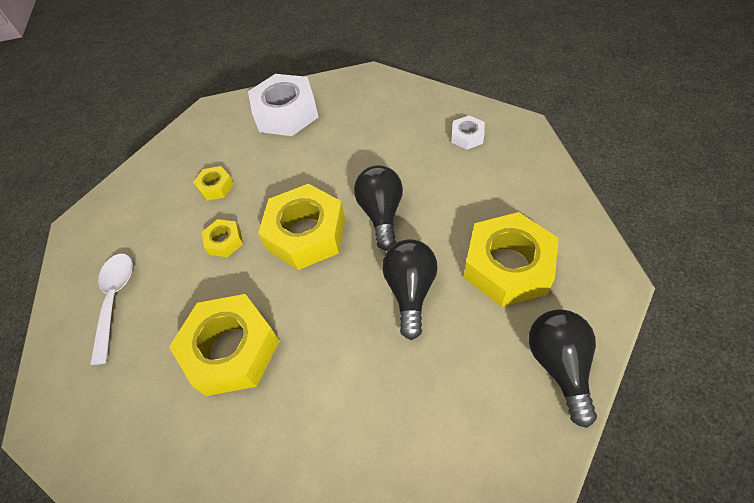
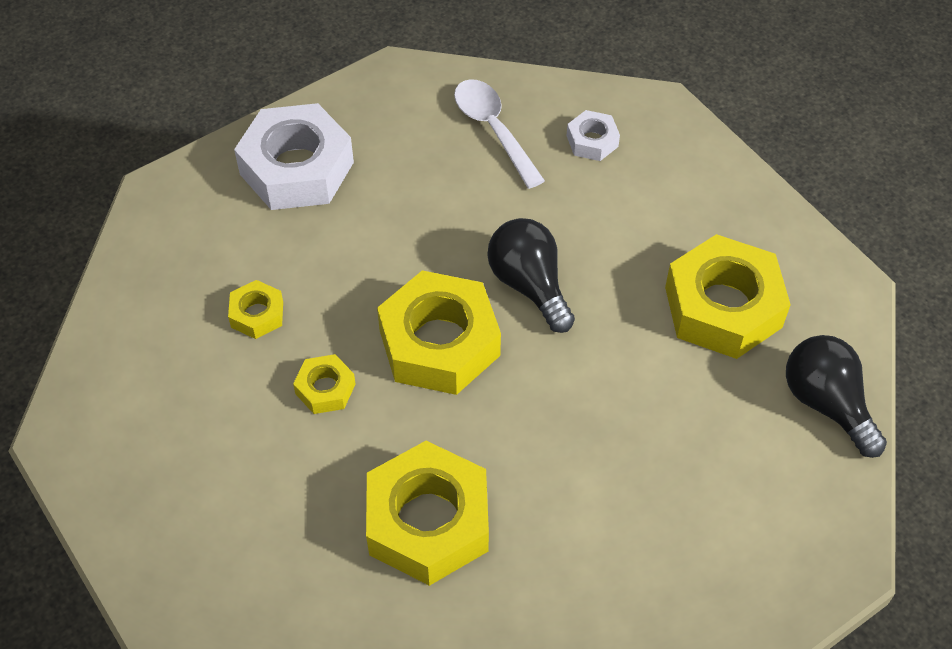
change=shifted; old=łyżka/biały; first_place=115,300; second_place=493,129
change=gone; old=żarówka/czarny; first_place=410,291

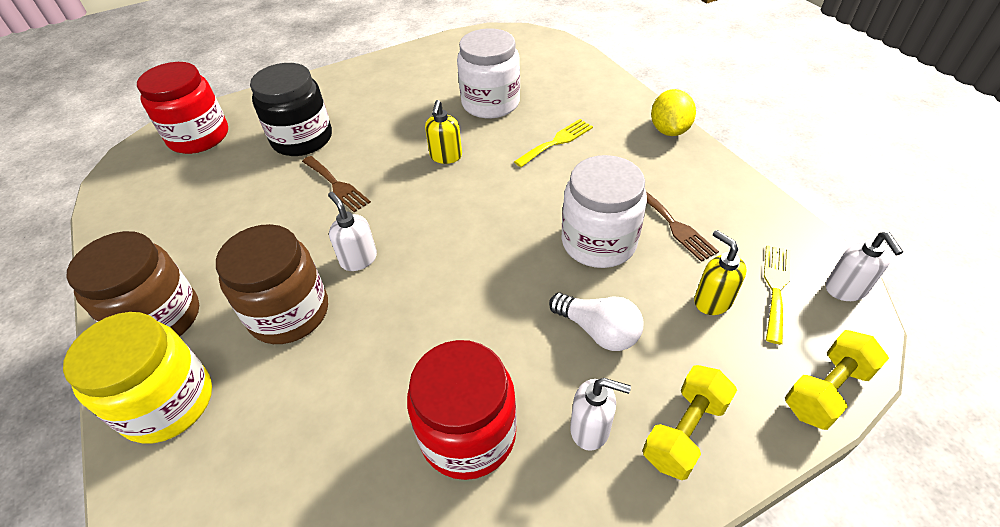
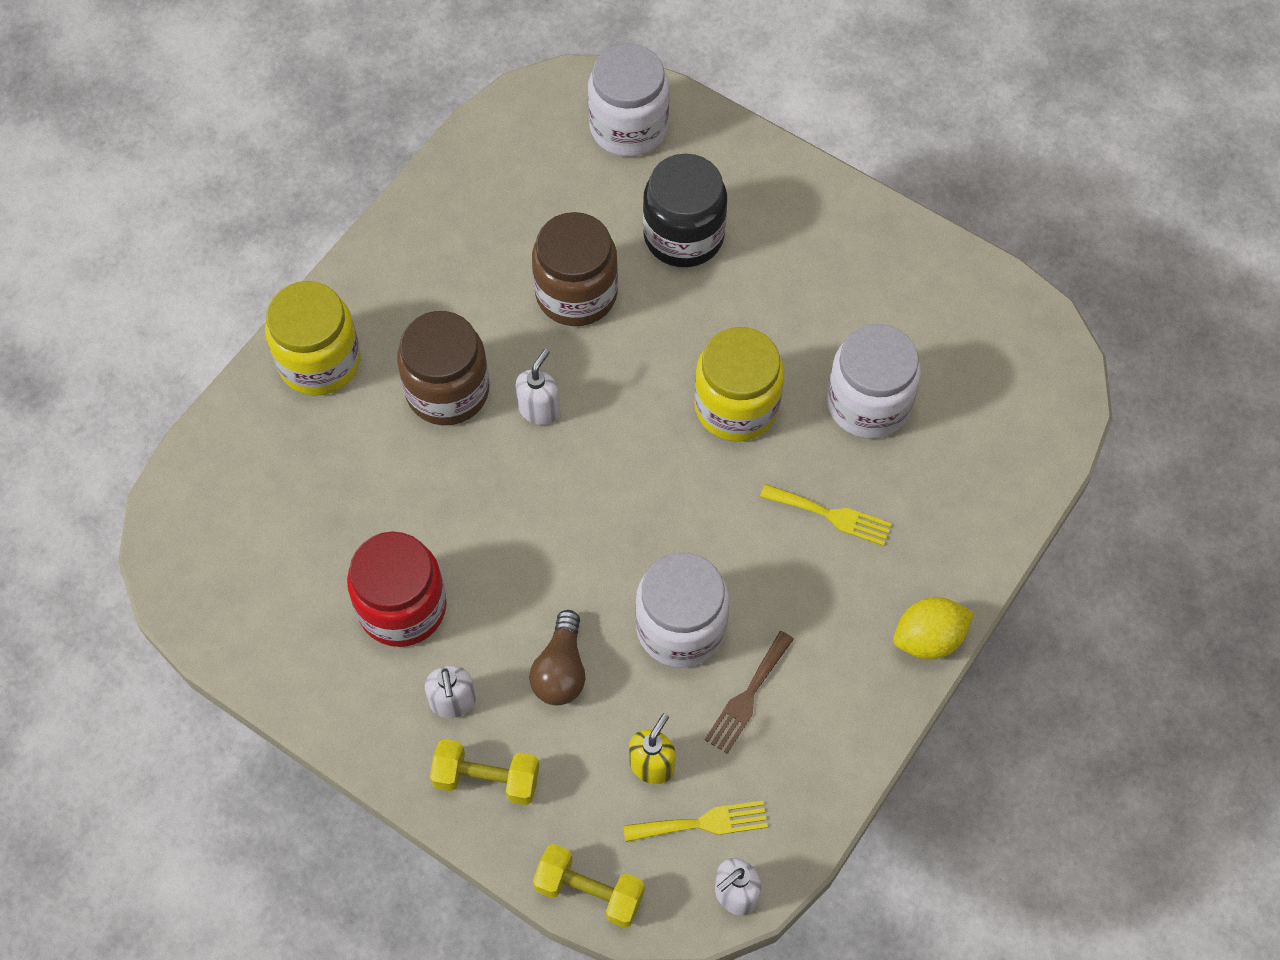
change=repainted; old=żarówka/biały; new=żarówka/brązowy; first_place=598,331; second_place=561,670
change=shifted; old=słoik/brązowy; first_place=159,319; second_place=576,293
change=repainted; old=słoik/czerwony; new=słoik/biały; first_place=199,137; second_place=628,127
change=swapped; old=dozownik mydła/żółty; new=słoik/żółty; first_place=446,156; second_place=736,406
change=gone; old=widelec/brązowy; first_place=336,185

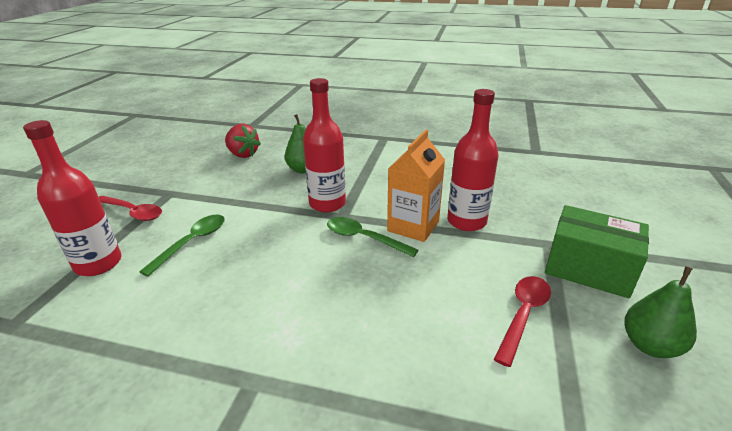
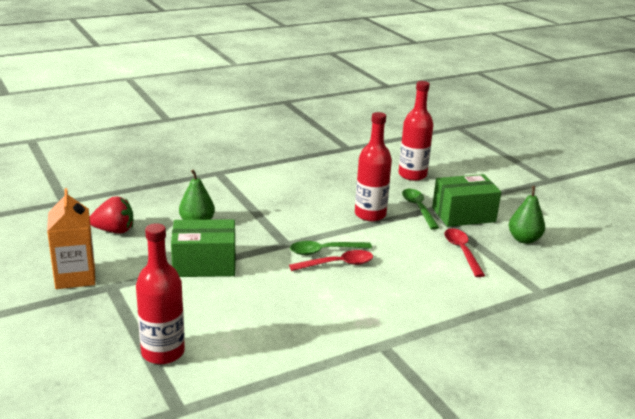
change=shifted; old=karton mleka/pomarańczowy; first_place=413,226; second_place=75,277
change=new; new=pudełko/zielony; second_place=204,264
change=shifted; old=łyżka/czerwony; first_place=133,212; second_place=337,264
change=shifted; old=butelka/czerwony; first_place=327,204; second_place=412,175
change=shifted; old=łyżka/zielony; first_place=192,242; second_place=418,208

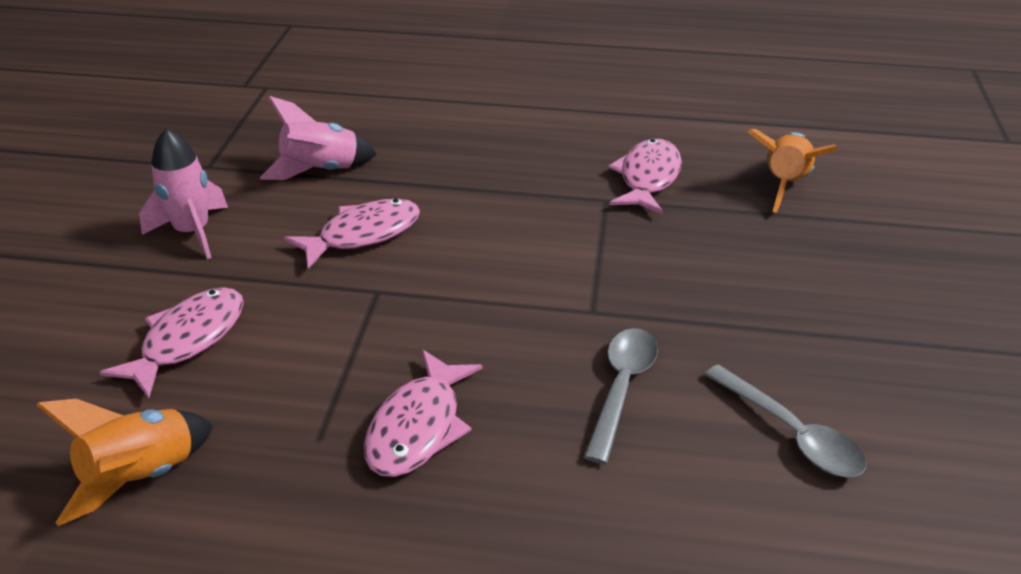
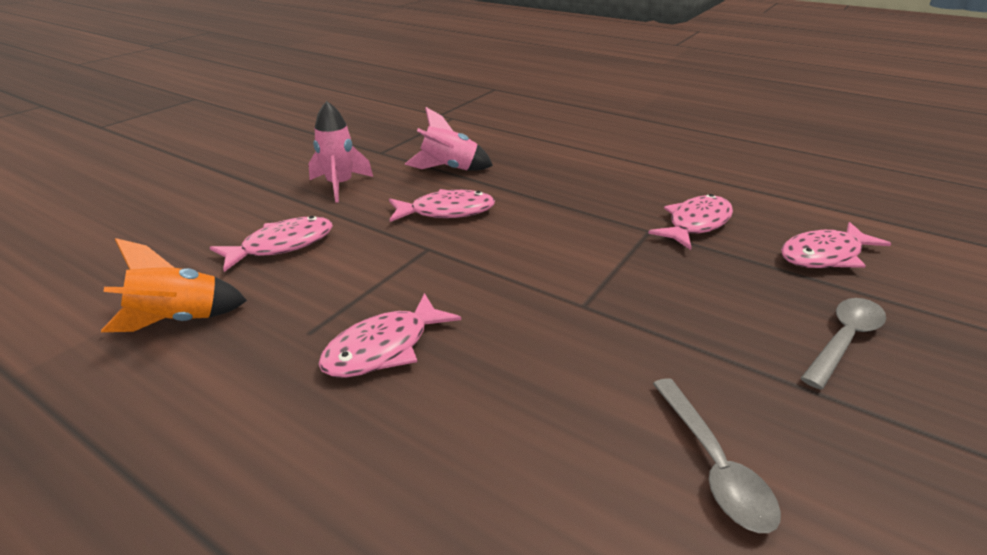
change=swapped; old=rakieta/pomarańczowy; new=ryba/różowy; first_place=784,185; second_place=824,255
change=shifted; old=łyżka/szary; first_place=621,388; second_place=844,340

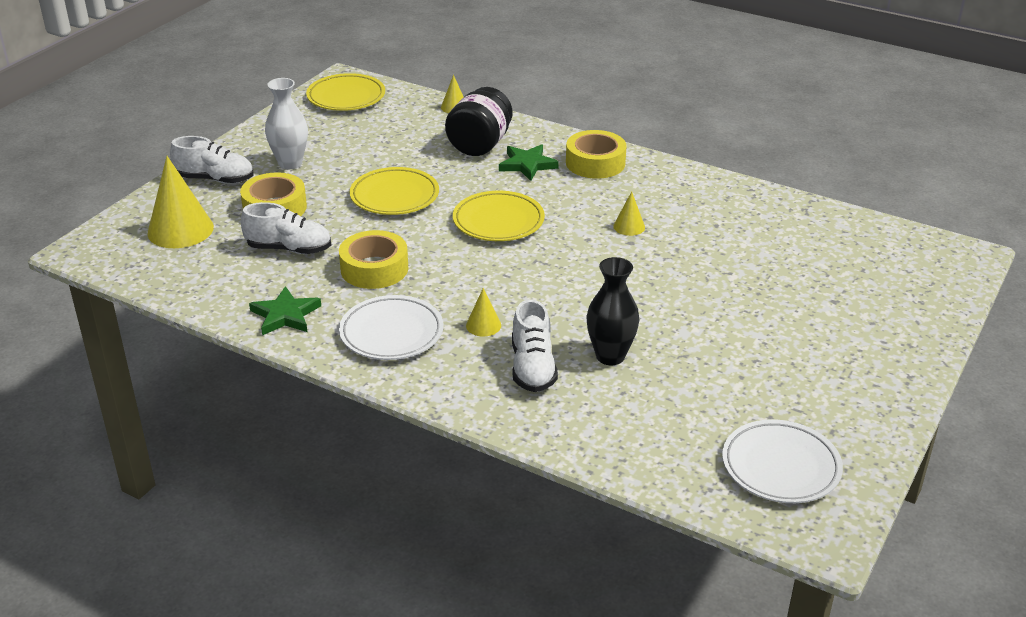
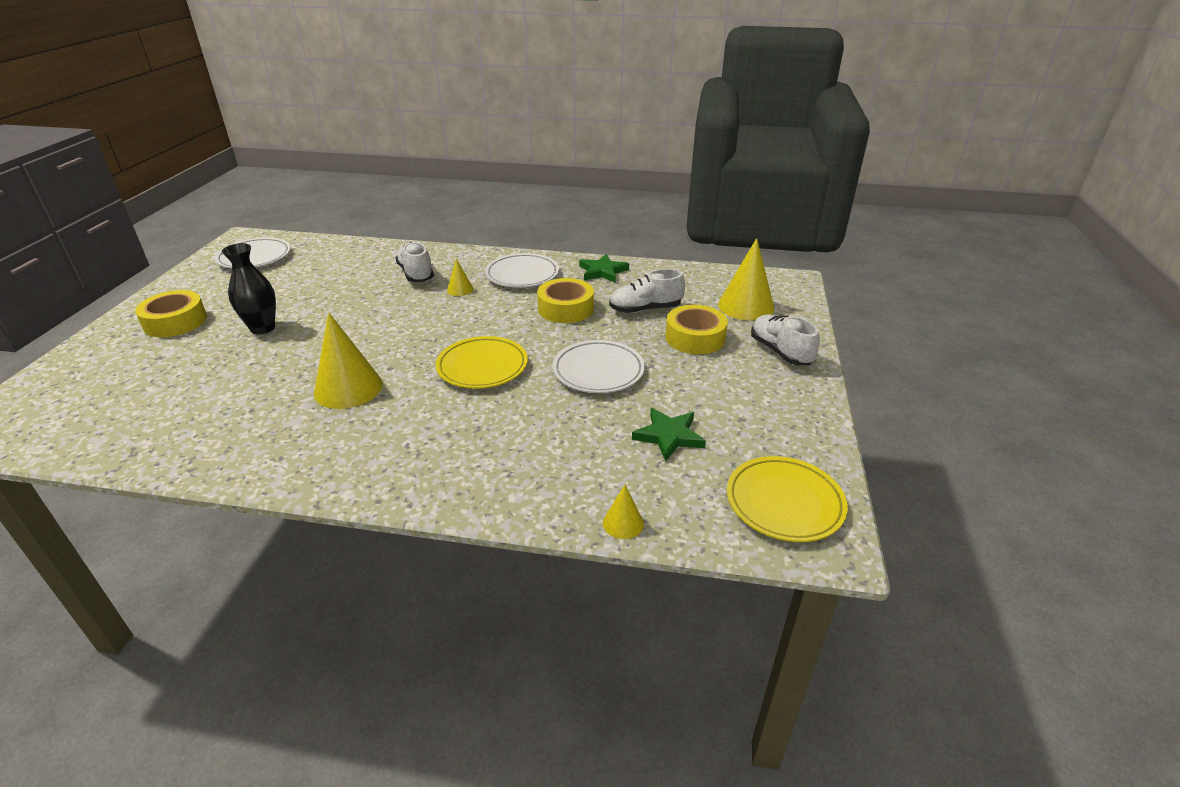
change=shifted; old=taśma klejąca/żółty; first_place=595,163; second_place=175,322
change=shifted; old=wazon/czarny; first_place=610,356; second_place=263,328
change=scaled; old=stożek/żółty; first_place=629,226; second_place=348,388; factor=2.04
change=repainted; old=talerz/żółty; new=talerz/biały; first_place=394,196; second_place=598,371
change=shifted; old=gwiazda/zielony; first_place=527,165; second_place=669,436
change=rotated; old=but/biały; first_place=215,179; second_place=780,352; degrees=75
change=gone; old=wazon/biały; first_place=290,163
change=gone; old=słoik/czarny; first_place=480,145

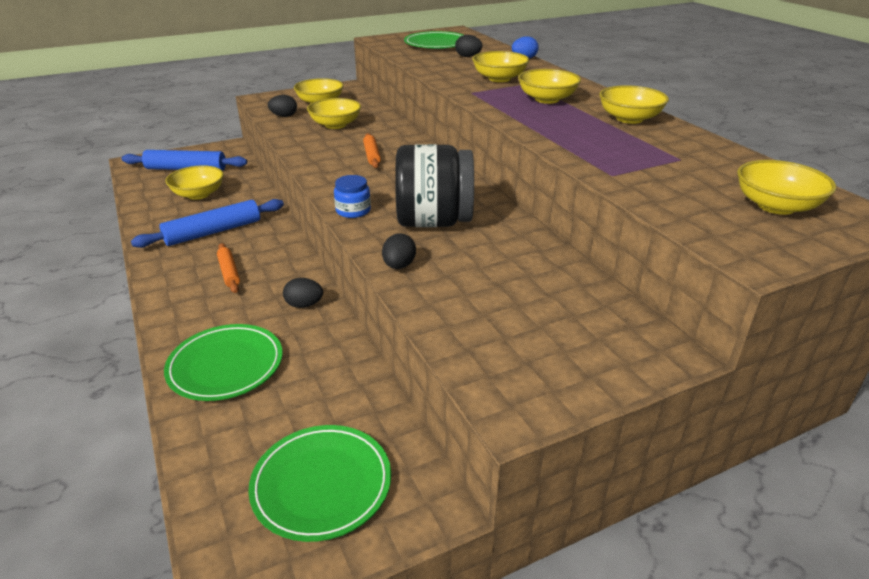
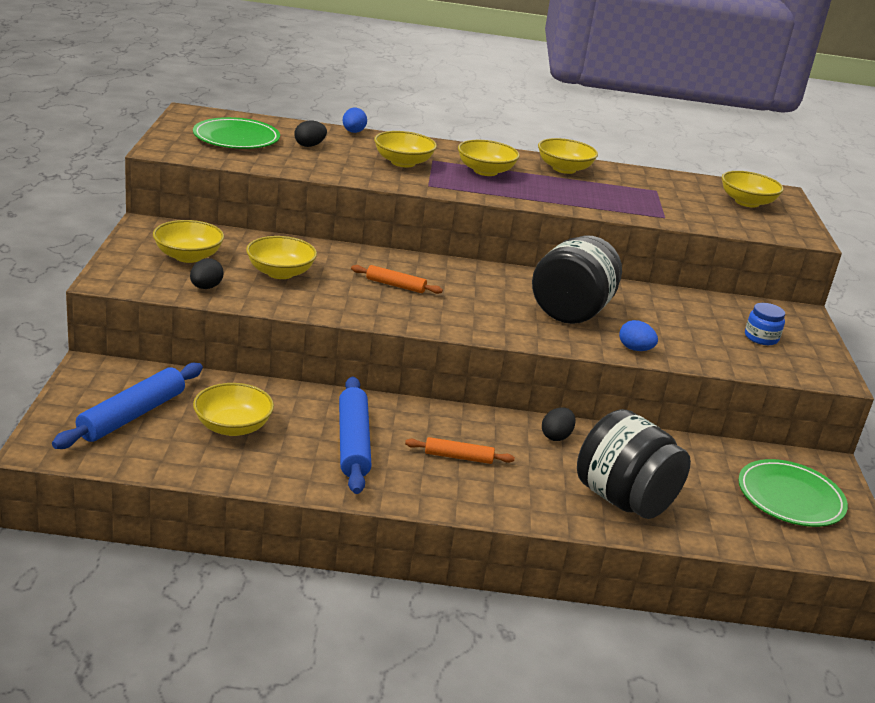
change=swapped; old=talerz/zielony; new=słoik/czarny; first_place=225,365; second_place=624,499
change=repainted; old=jajko/czarny; new=jajko/niebieski; first_place=399,266; second_place=635,349
change=shifted; old=słoik/niebieski; first_place=353,210; second_place=761,337

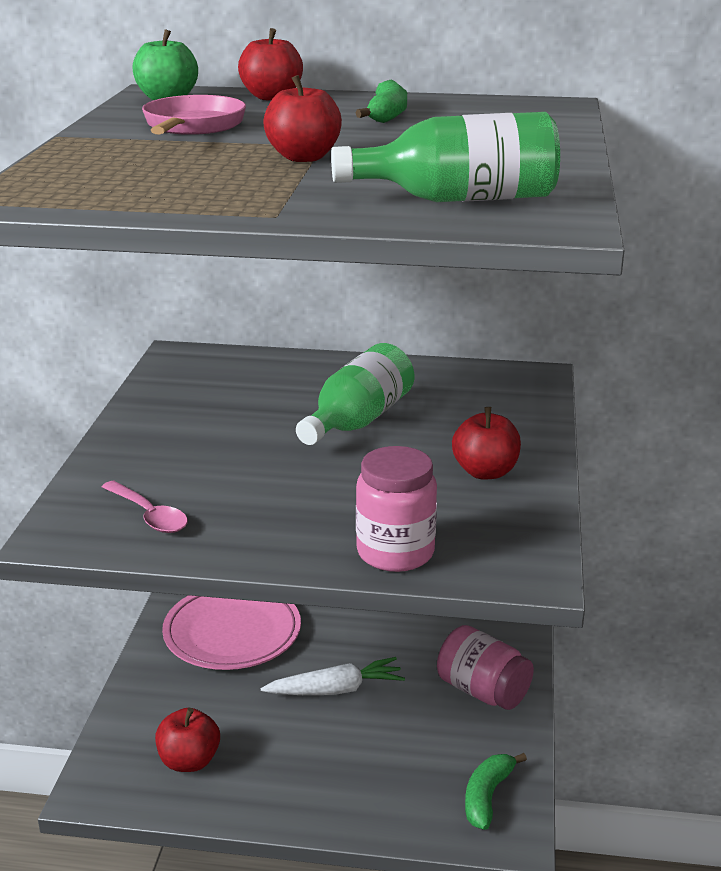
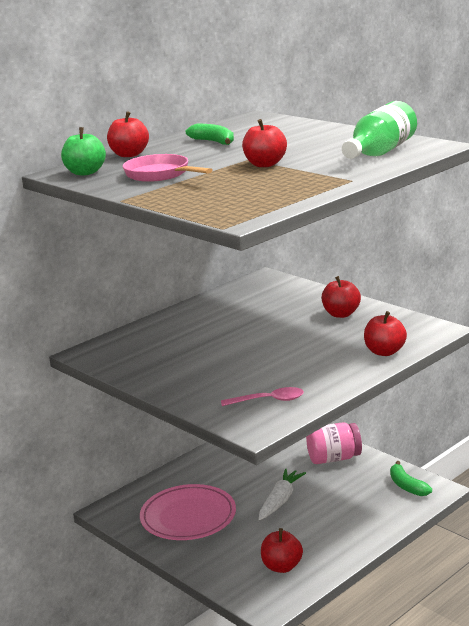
change=swapped; old=słoik/różowy; new=jabłko/czerwony; first_place=395,552; second_place=384,352
change=gone; old=butelka/zielony; first_place=358,420

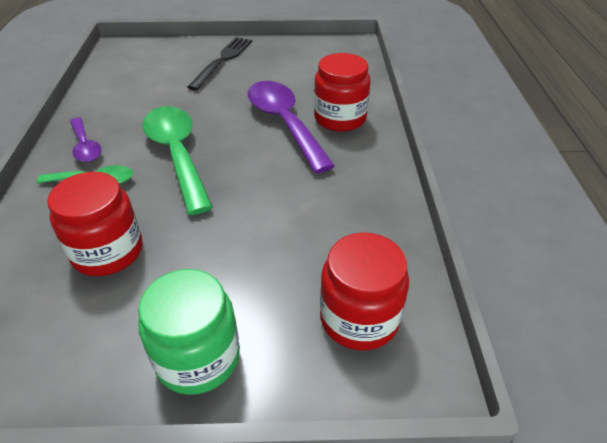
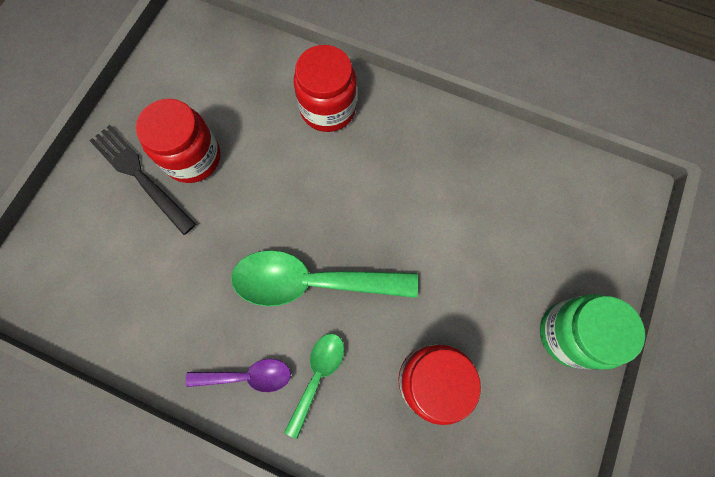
change=shifted; old=słoik/czerwony; first_place=359,318; second_place=193,157
change=gone; old=łyżka/fioletowy; first_place=284,123

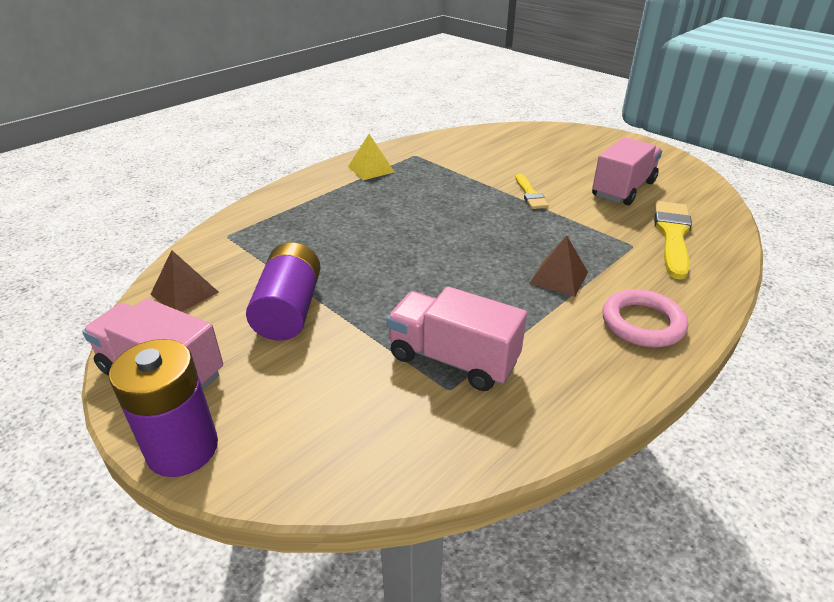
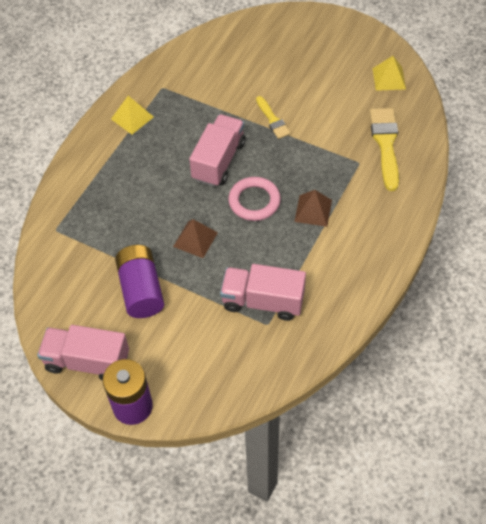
change=shifted; old=piramida/brązowy; first_place=184,293; second_place=195,239
change=shifted; old=ciężarówka/różowy; first_place=623,189; second_place=219,161
change=shifted; old=pierścień/różowy; first_place=642,323; second_place=254,201
change=new; new=piramida/żółty; second_place=389,78

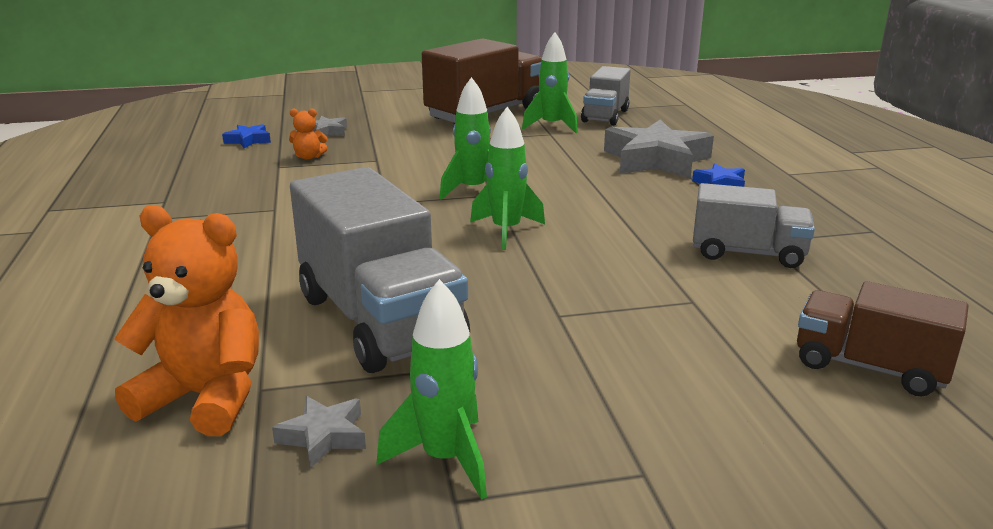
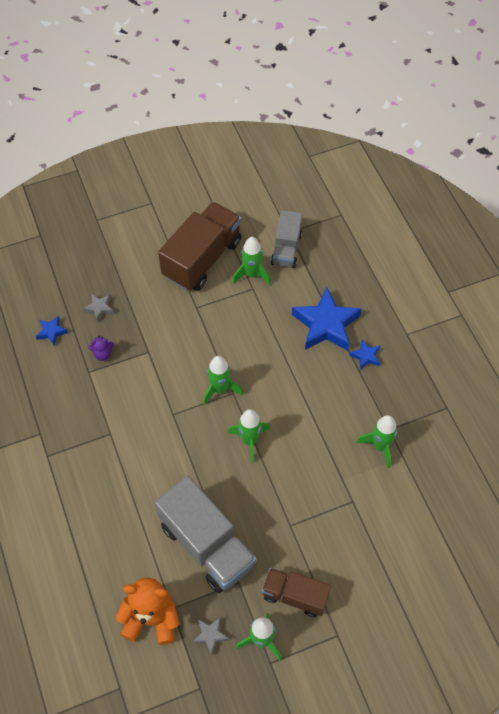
change=repainted; old=miś/pomarańczowy; new=miś/fioletowy; first_place=309,157; second_place=103,354
change=shifted; old=ciężarówka/brązowy; first_place=869,367; second_place=295,595
change=repainted; old=gwiazda/szary; new=gwiazda/niebieski; first_place=656,160; second_place=326,324
change=swapped; old=ciężarówka/szary; new=rakieta/zielony; first_place=747,253; second_place=380,446

